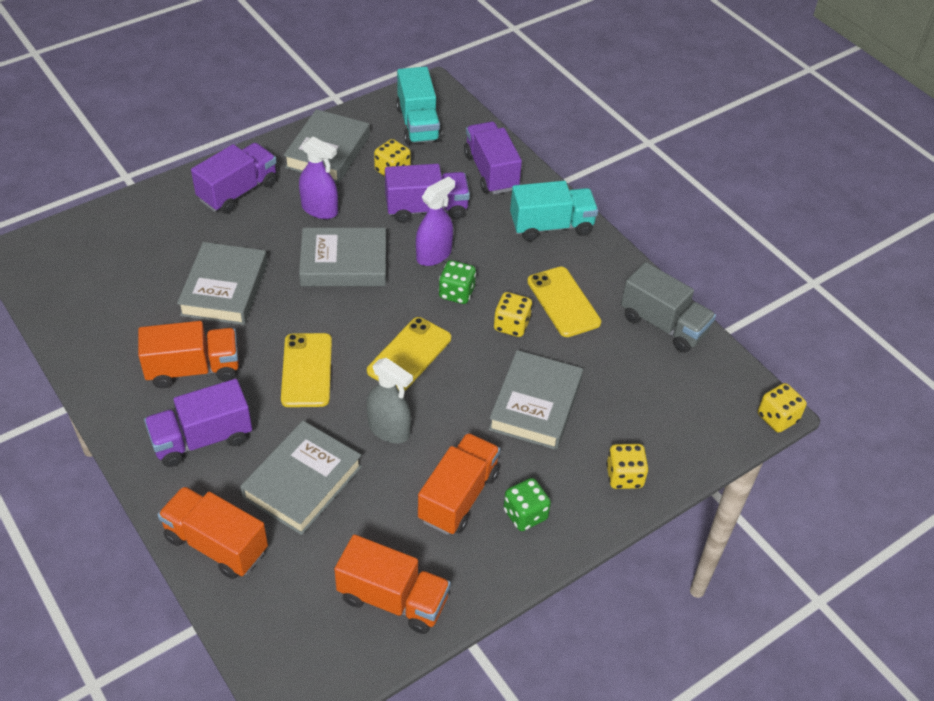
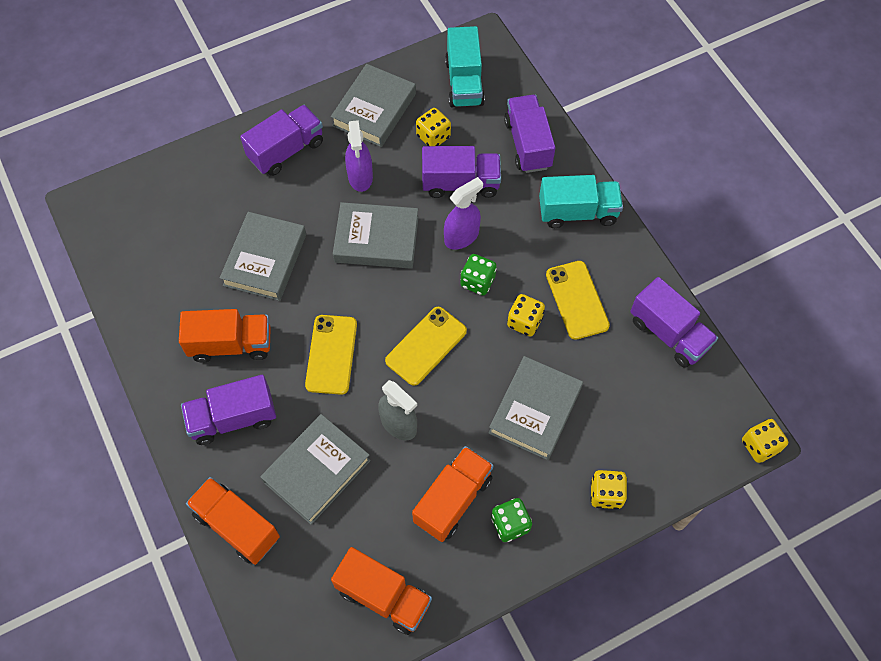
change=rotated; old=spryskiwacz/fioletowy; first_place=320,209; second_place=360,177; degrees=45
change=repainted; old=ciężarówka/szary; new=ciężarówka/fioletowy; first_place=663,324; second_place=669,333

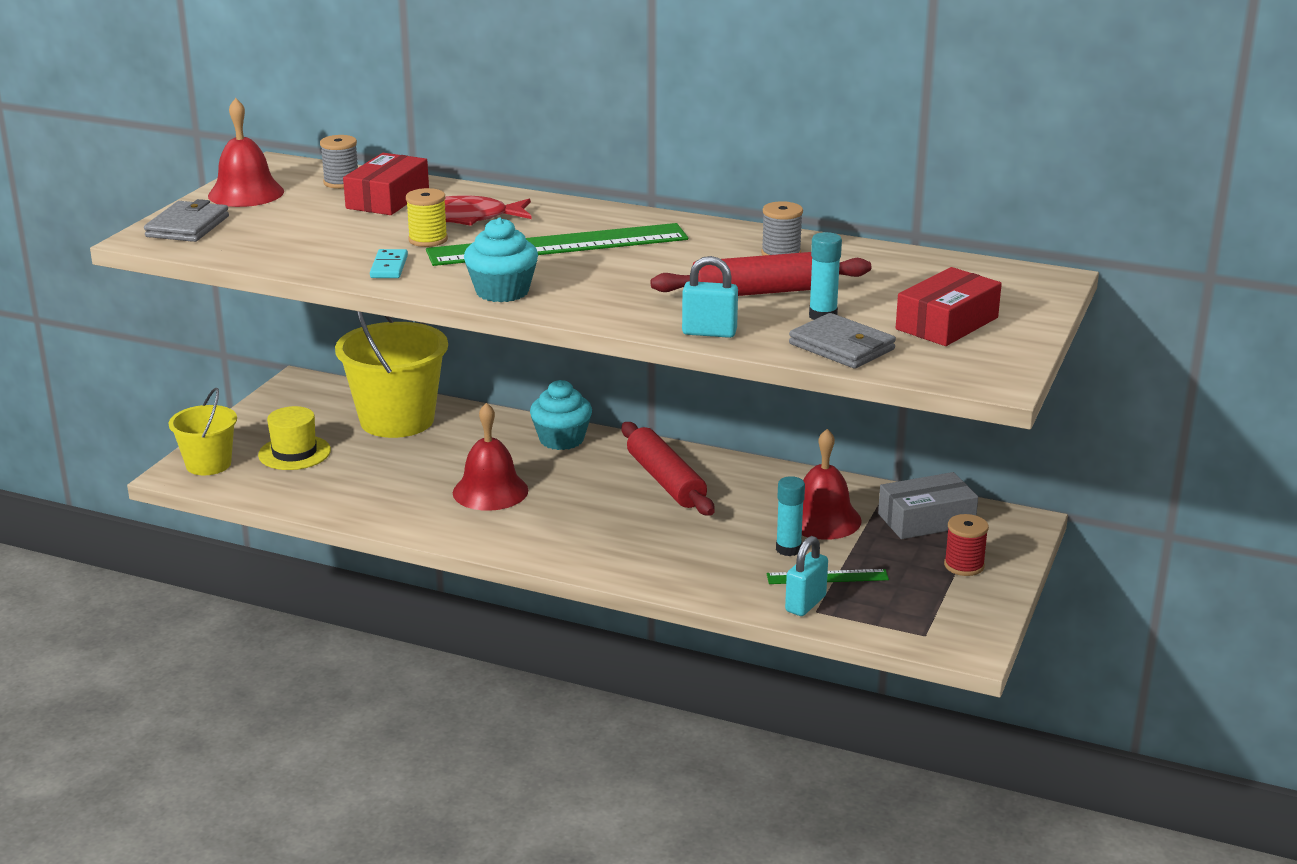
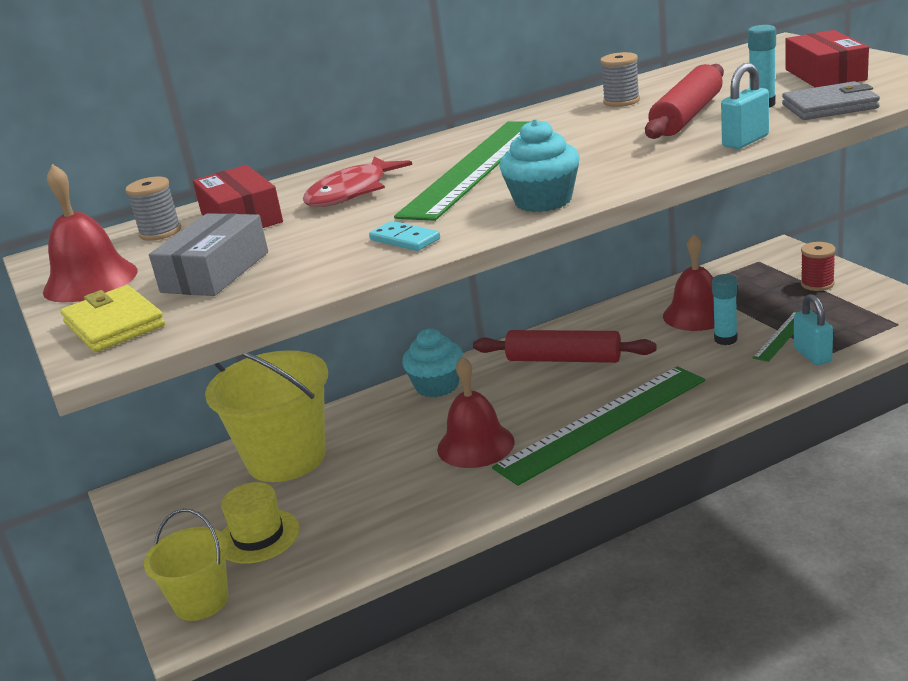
change=repainted; old=portfel/szary; new=portfel/żółty; first_place=187,226; second_place=114,324
change=shifted; old=pudełko/szary; first_place=926,520; second_place=215,272
change=new; new=linijka/zielony; second_place=603,423
change=gone; old=szpulka/żółty; first_place=428,240

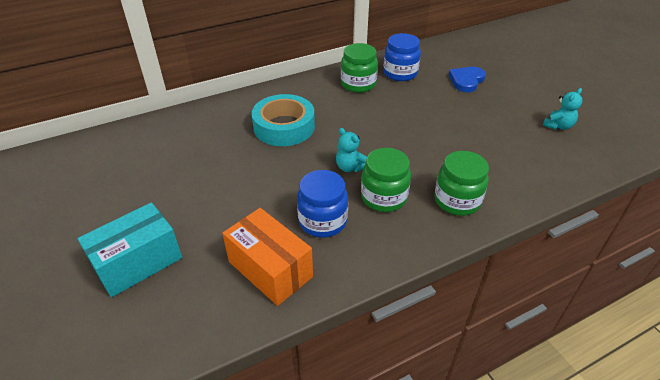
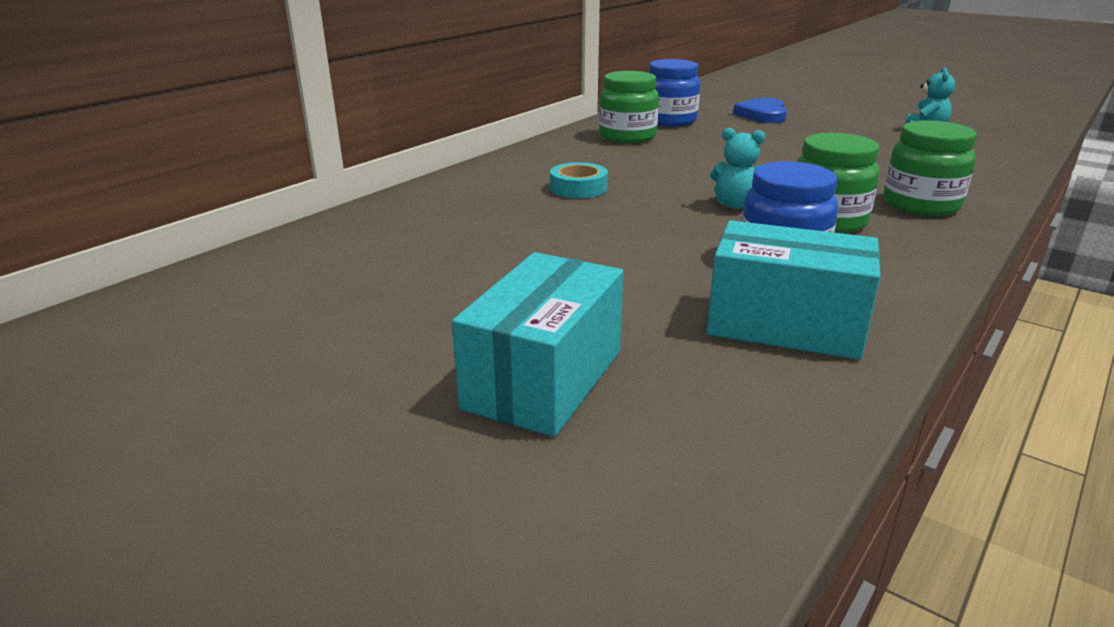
change=scaled; old=taśma klejąca/turkusowy; first_place=284,127; second_place=578,188; factor=0.53
change=repainted; old=pudełko/pomarańczowy; new=pudełko/turkusowy; first_place=270,269; second_place=785,325

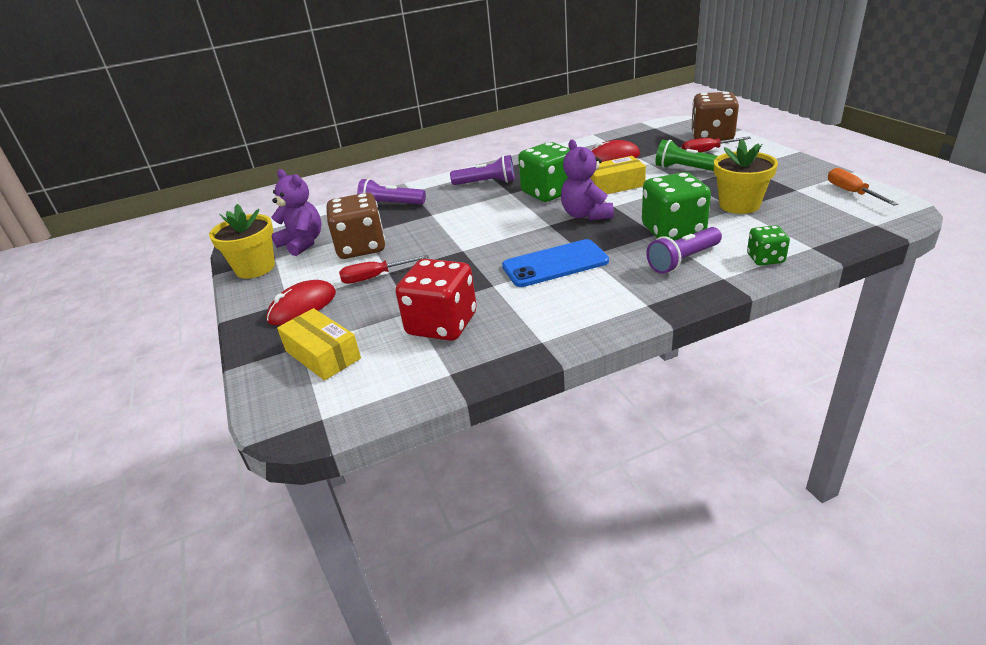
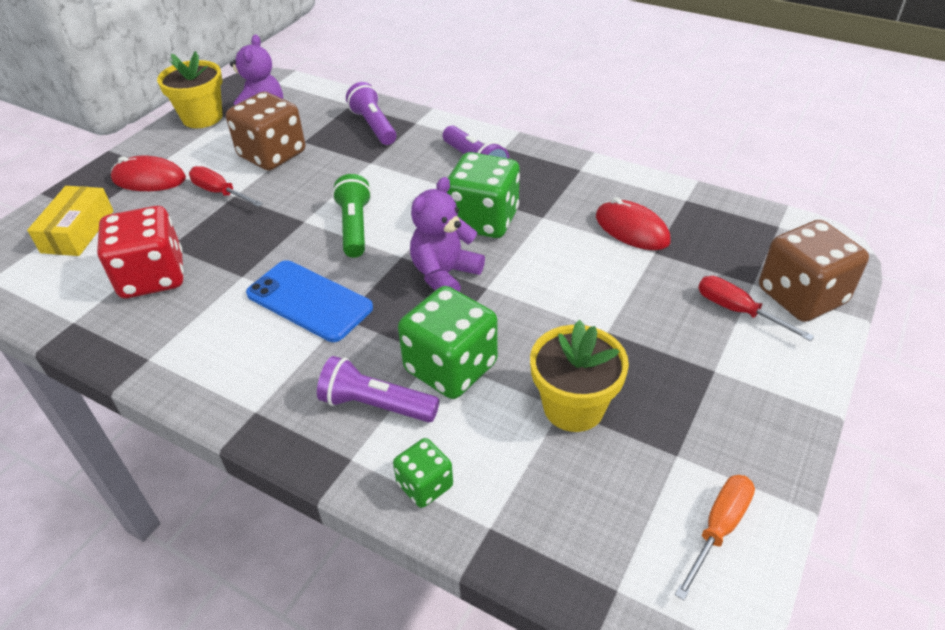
change=shifted; old=latarka/zielony; first_place=686,169; second_place=354,227
change=gone; old=pudełko/żółty; first_place=614,186

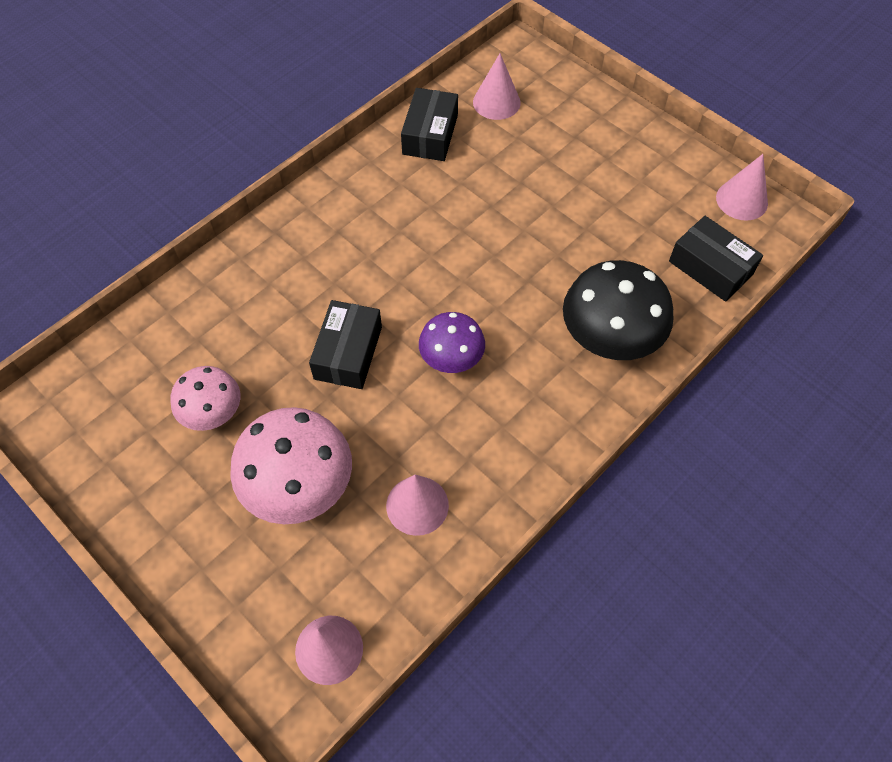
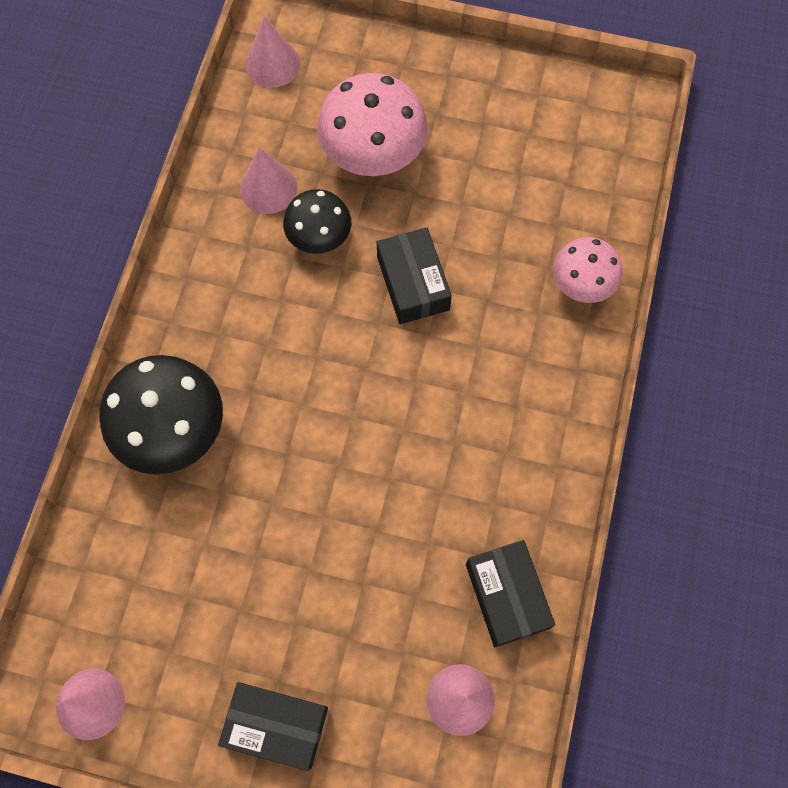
change=shifted; old=pudełko/czarny; first_place=710,267; second_place=276,726
change=new; new=grzyb/czarny; second_place=319,237
change=shifted; old=grzyb/różowy; first_place=213,413; second_place=581,284
change=gone; old=grzyb/fioletowy; first_place=451,358

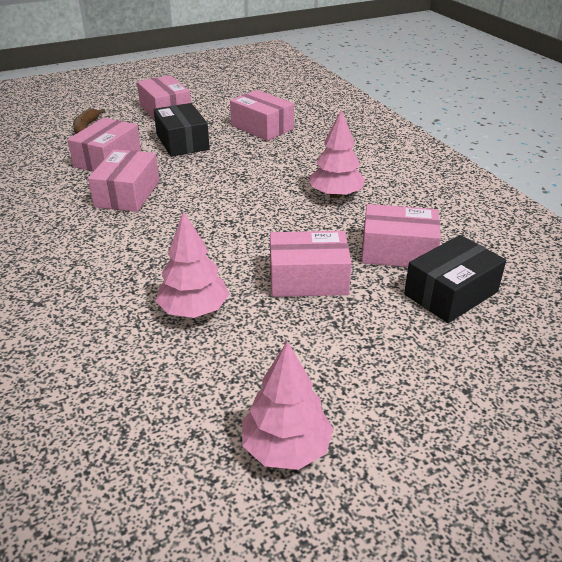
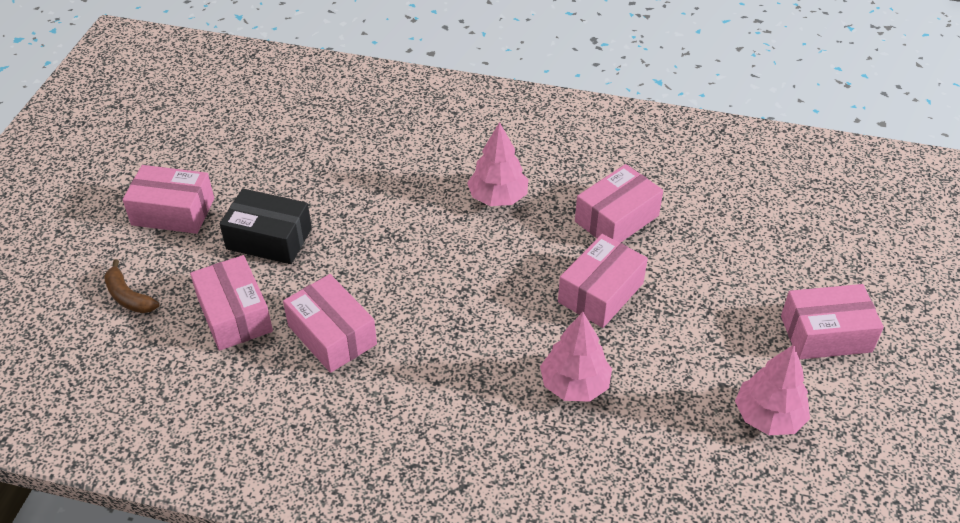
change=shifted; old=pudełko/różowy; first_place=262,127; second_place=825,334
change=gone; old=pudełko/czarny; first_place=450,293

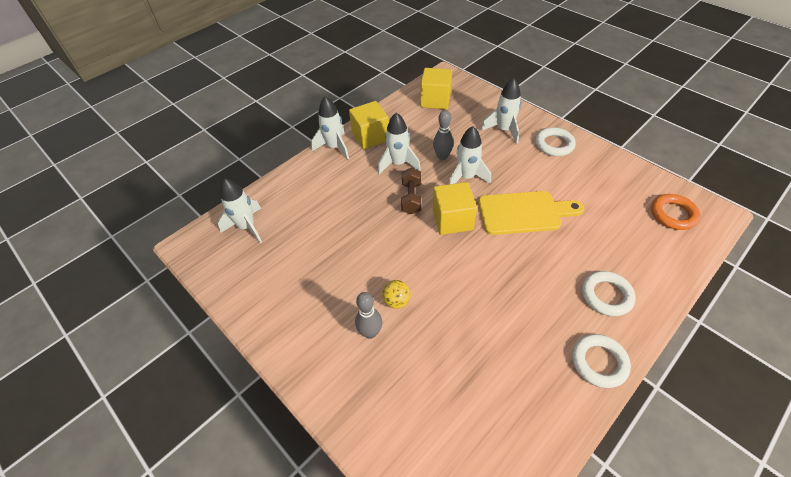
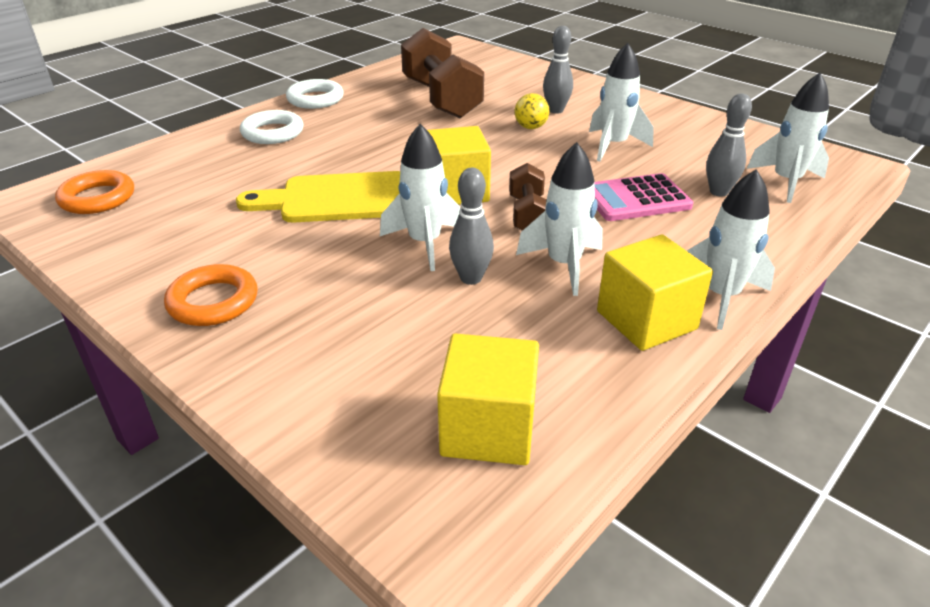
change=repainted; old=pierścień/biały; new=pierścień/pomarańczowy; first_place=554,144; second_place=213,301
change=new; new=hantel/brązowy; second_place=441,99
change=shifted; old=rakieta/biały; first_place=503,130; second_place=613,146
change=new; new=kalkulator/różowy; second_place=636,199
change=new; new=kręgiel/szary; second_place=718,192

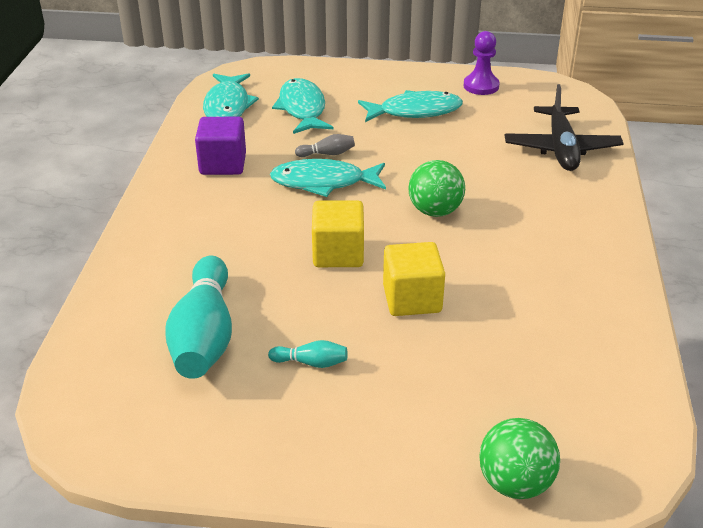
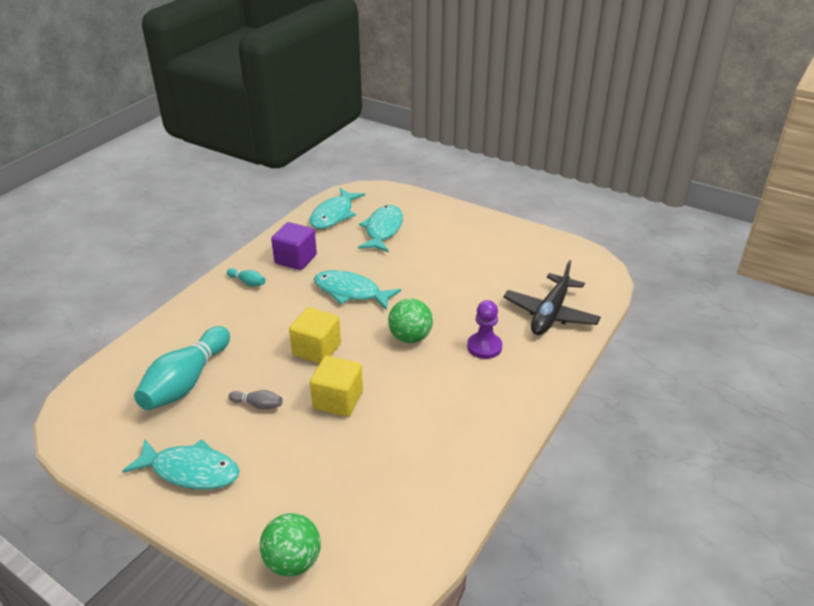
change=shifted; old=ryba/turkusowy; first_place=415,111; second_place=190,471
change=shifted; old=kręgiel/turkusowy; first_place=311,363; second_place=247,282
change=shifted; old=kręgiel/szary; first_place=327,154; second_place=258,405
change=shifted; old=pionek/fioletowy; first_place=481,86; second_place=484,347

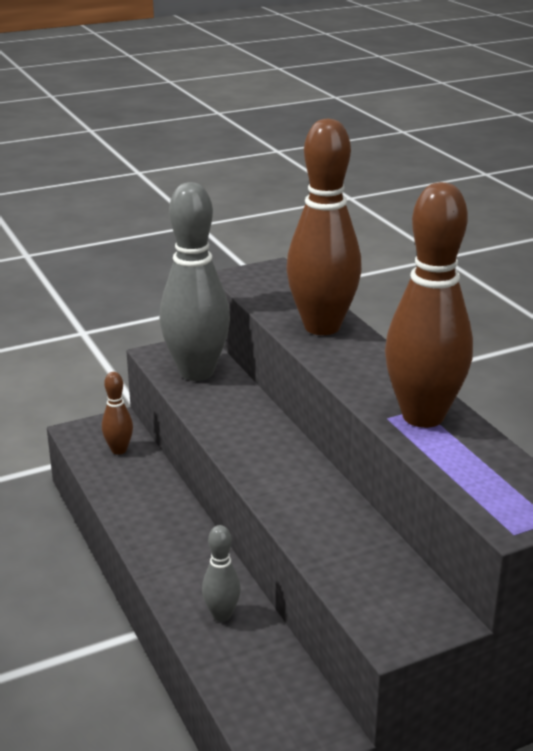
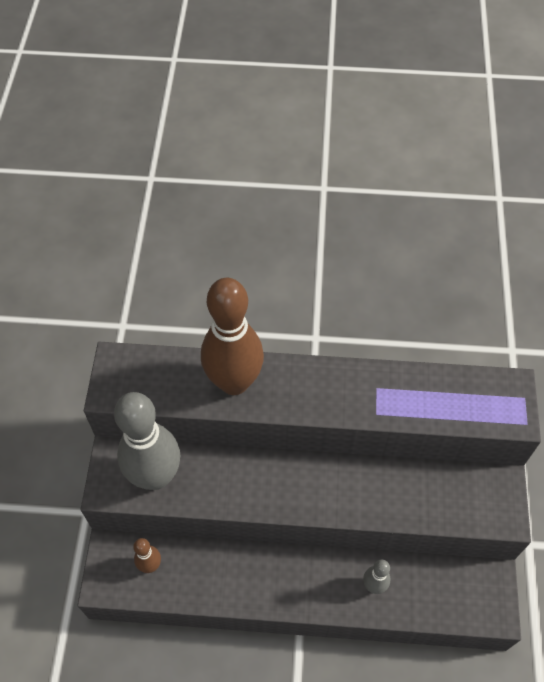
change=gone; old=kręgiel/brązowy; first_place=423,416

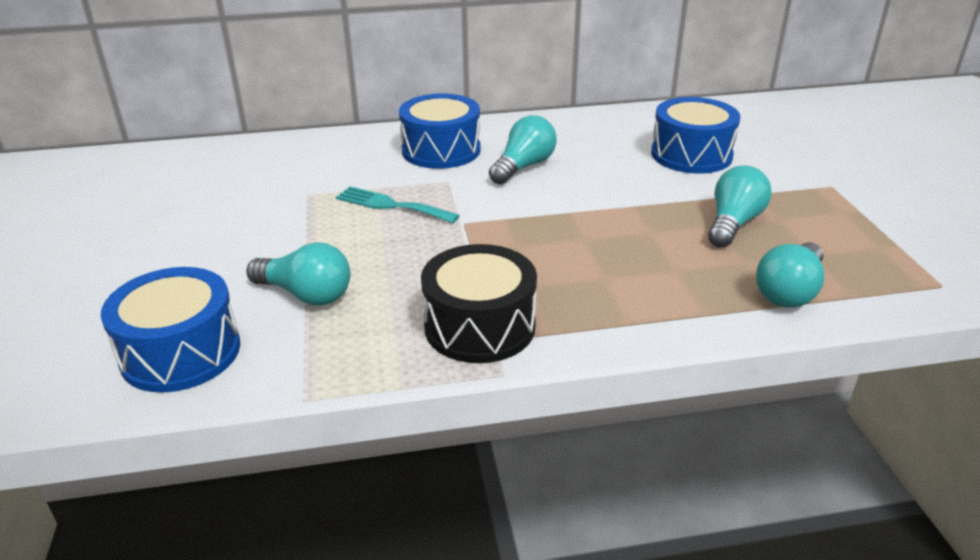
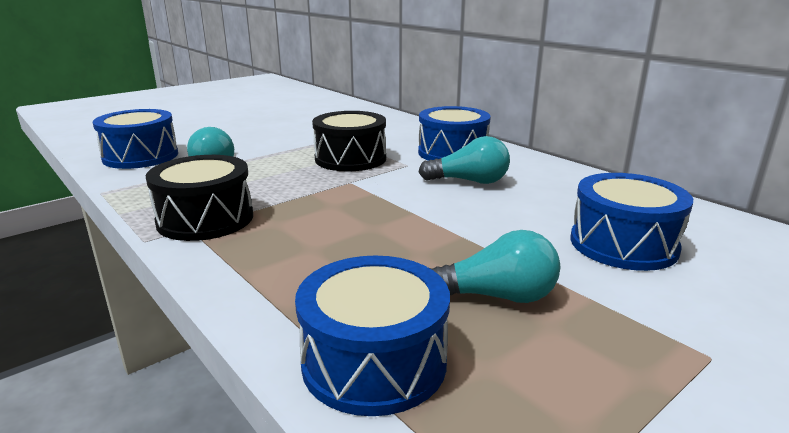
change=swapped; old=żarówka/turkusowy; new=bęben/niebieski; first_place=789,291; second_place=374,361
change=swapped; old=widelec/turkusowy; new=bęben/czarny; first_place=391,205; second_place=350,159

